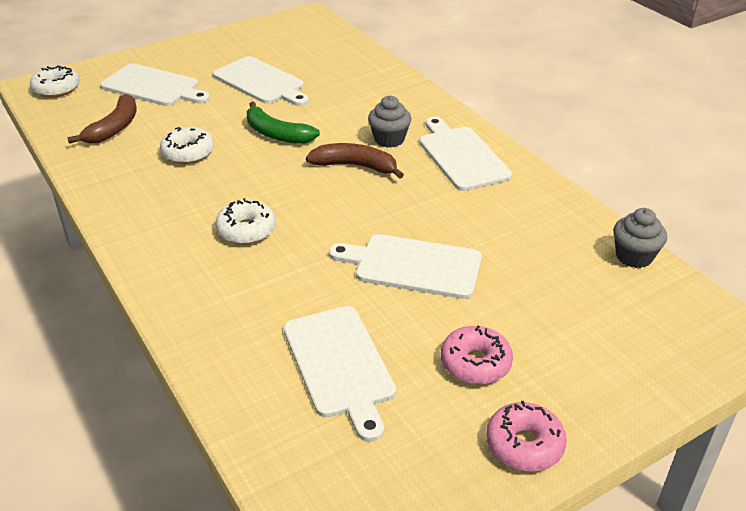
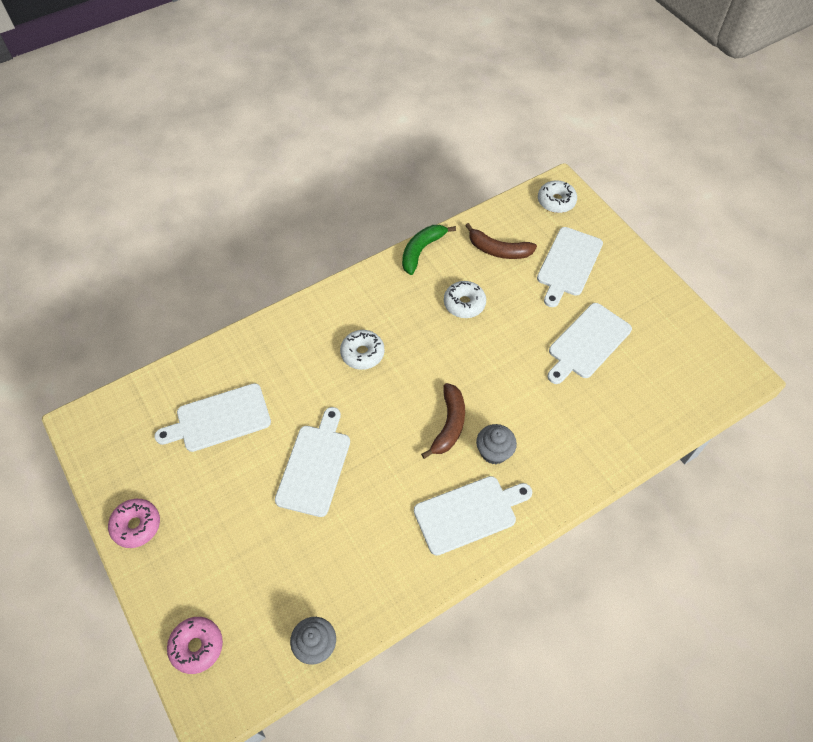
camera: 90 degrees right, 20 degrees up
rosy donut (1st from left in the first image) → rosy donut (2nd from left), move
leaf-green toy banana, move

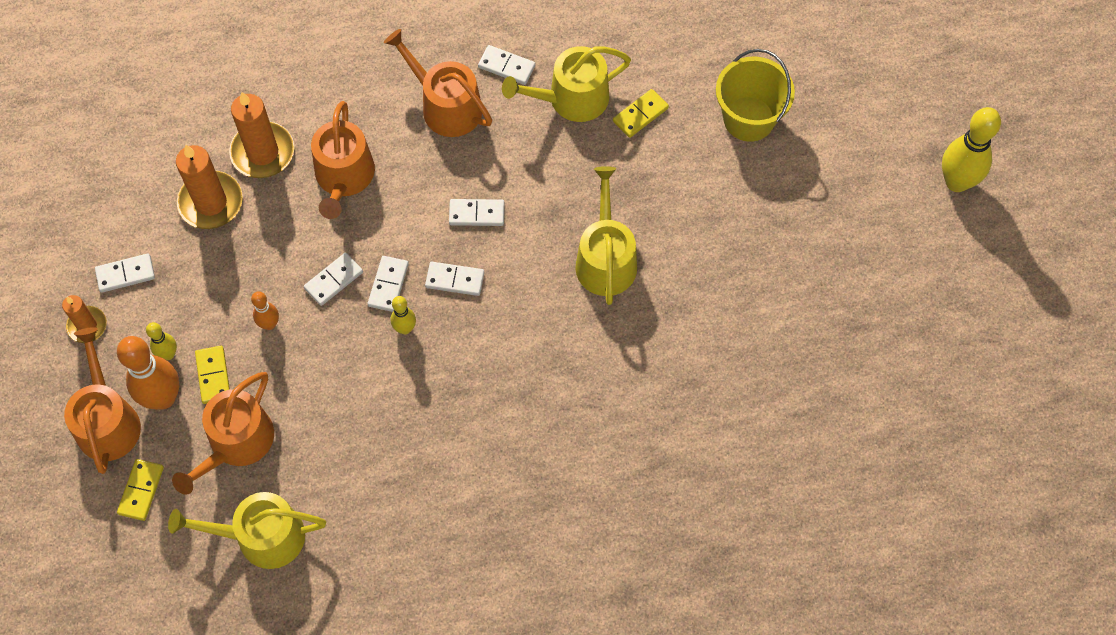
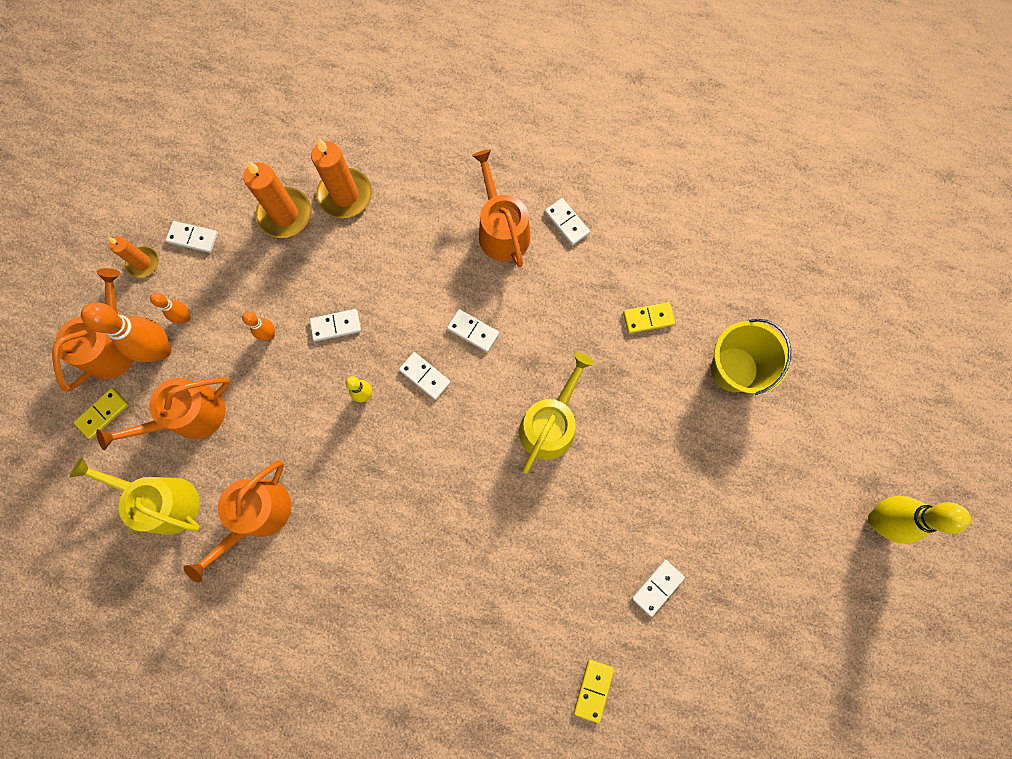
camera: 30 degrees right, 10 degrees up
bright yellow bowling pin (1st from left) → bright orange bowling pin (2nd from left)
bright orange watering pot (3rd from left), move
bright yellow domino piece (2nd from left), move
white domino piece (3rd from left in the first image) → white domino piece (6th from left), move
bright yellow watering pot (2nd from left) → -

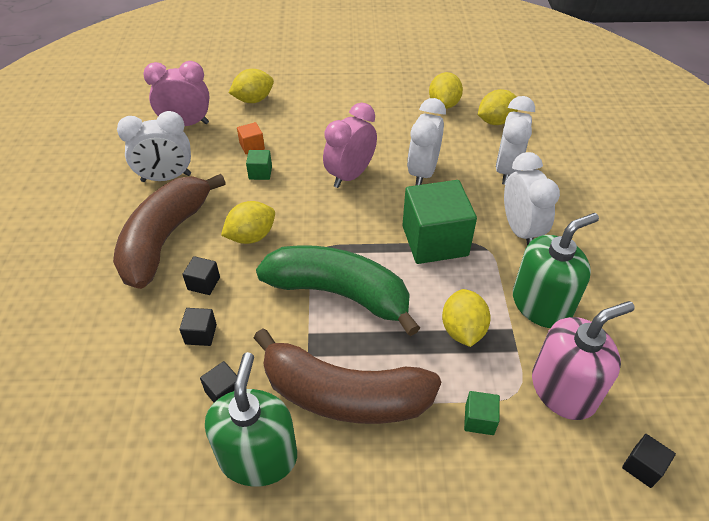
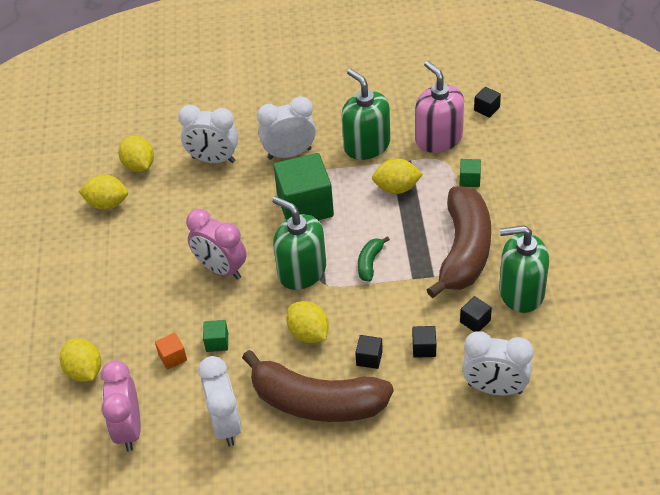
camera: 90 degrees left, 0 degrees up
- → leaf-green soap dispenser (1st from left)
leaf-green toy banana, x0.42
white bedside clock (2nd from left in the first image) → white bedside clock (4th from left), move

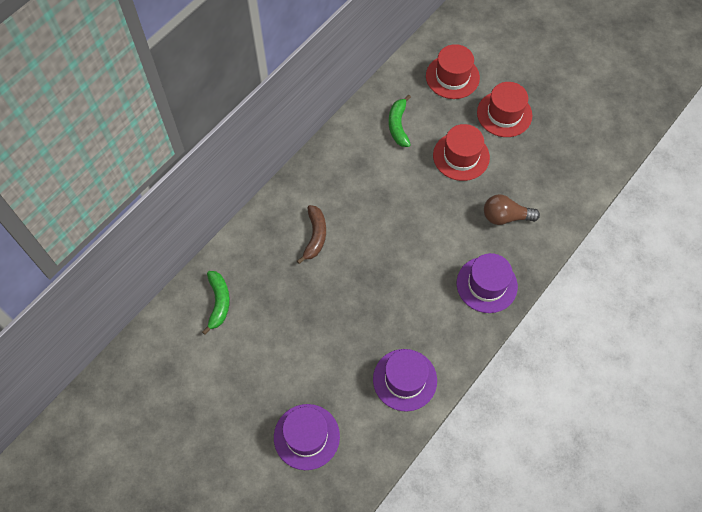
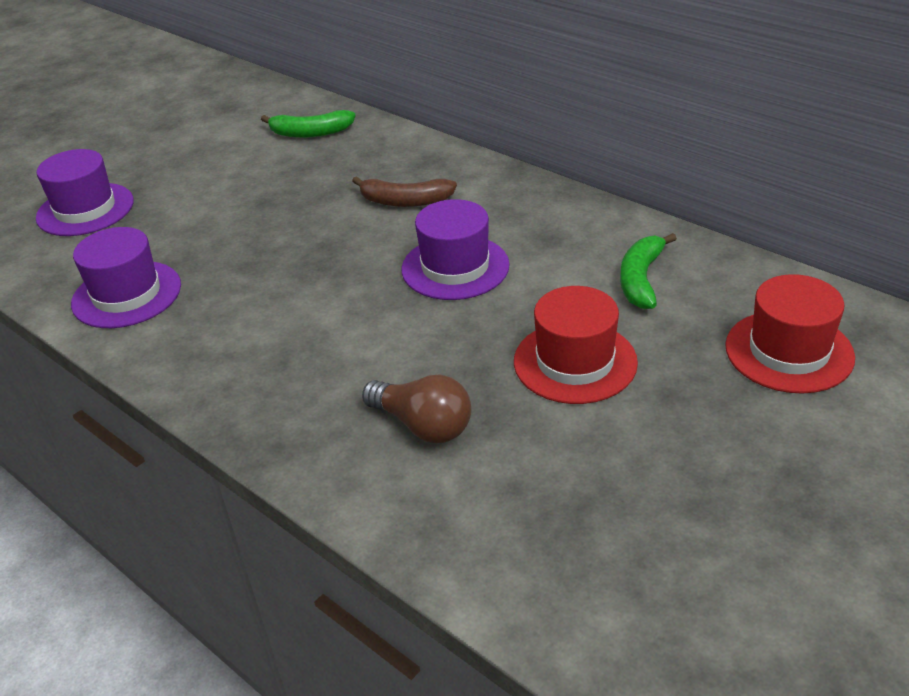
camera: 95 degrees right, 25 degrees down
dark brown bulb, 120 degrees clockwise
royal purple top hat (3rd from left), move
leaf-green toy banana (2nd from left), 75 degrees counterclockwise
scarlet top hat (3rd from left) → -

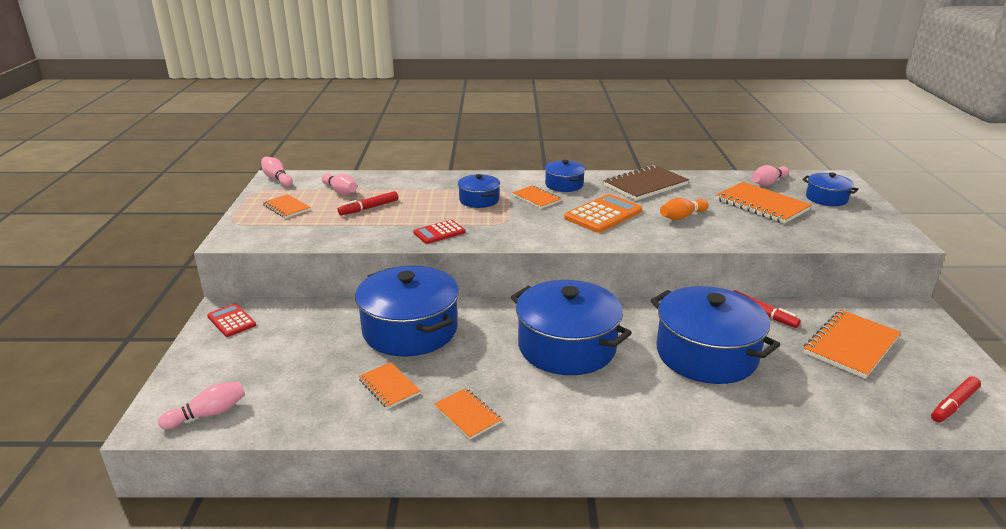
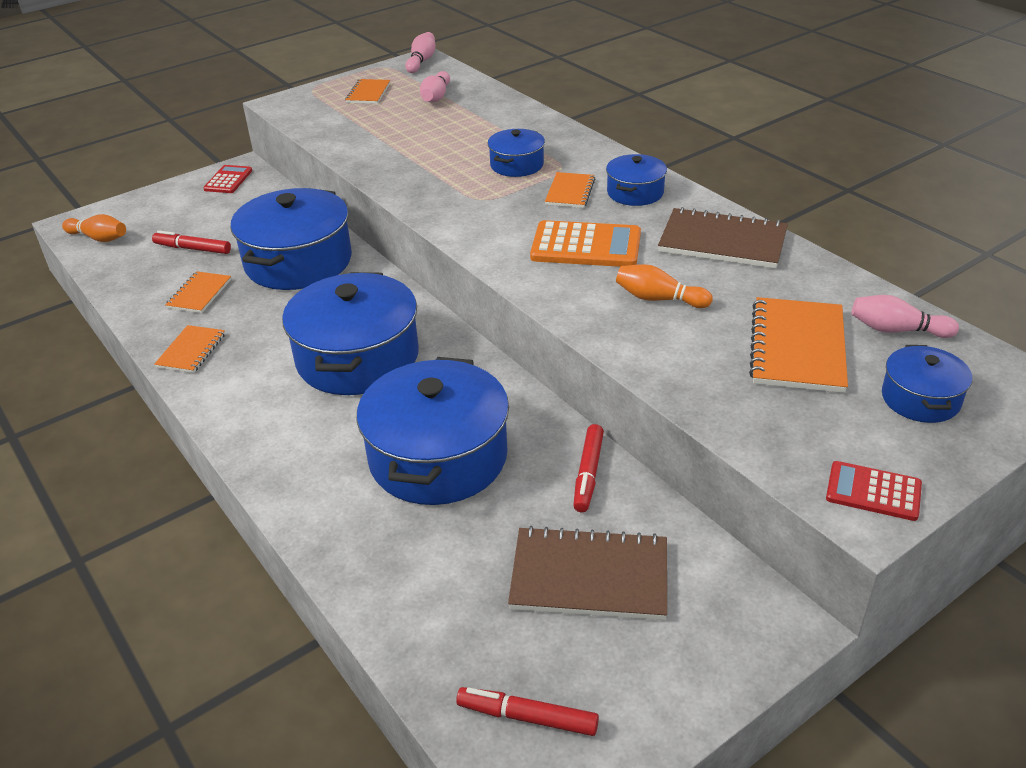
camera: 55 degrees right, 10 degrees up
rosy bowling pin (1st from left) → bright orange bowling pin (1st from left)
scarlet marker pen (1st from left), move
bright orange exercise book (6th from left) → dark brown exercise book (1st from left)
scarlet pocket calculator (2nd from left), move

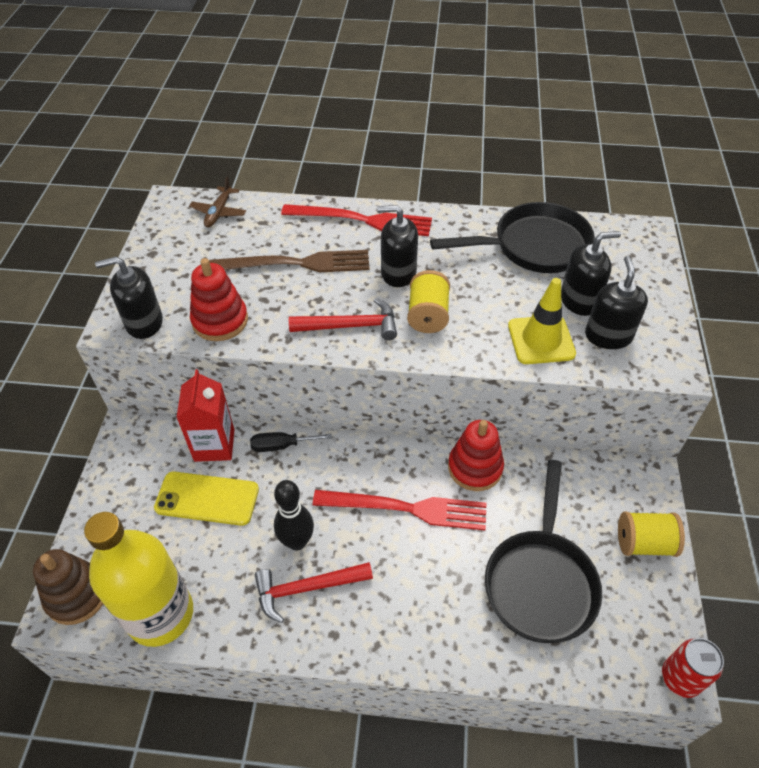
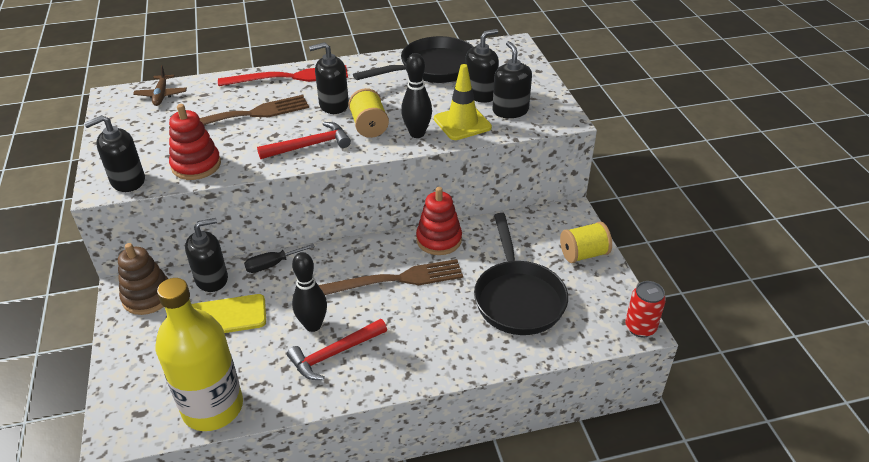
camera: 20 degrees left, 10 degrees down
dark brown ring stacker, move
scarlet juice carton → jet-black soap dispenser (2nd from left)
scarlet fork (2nd from left) → dark brown fork (2nd from left)
- → jet-black bowling pin (2nd from left)

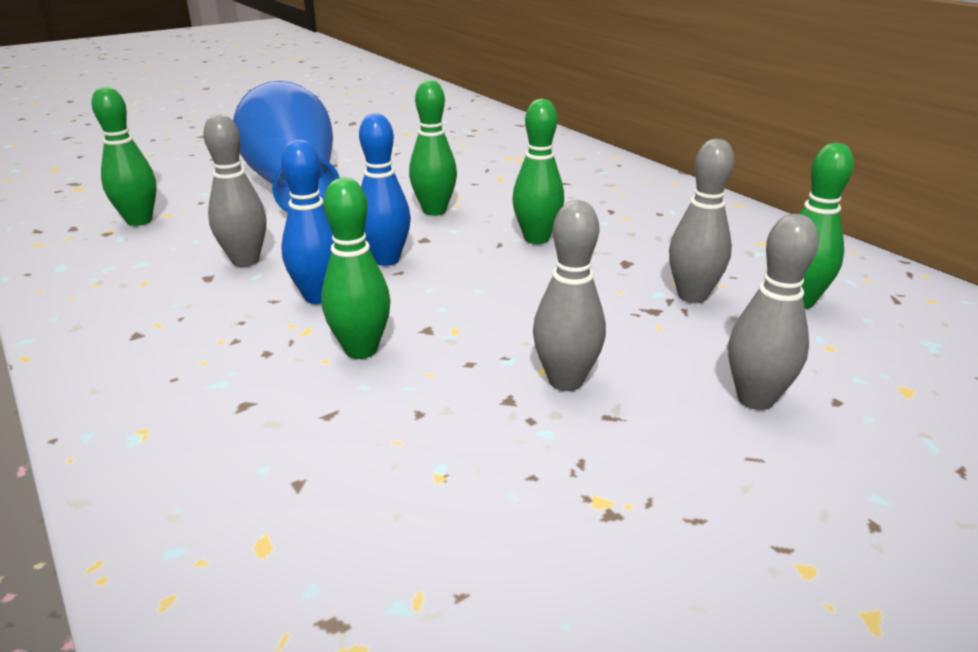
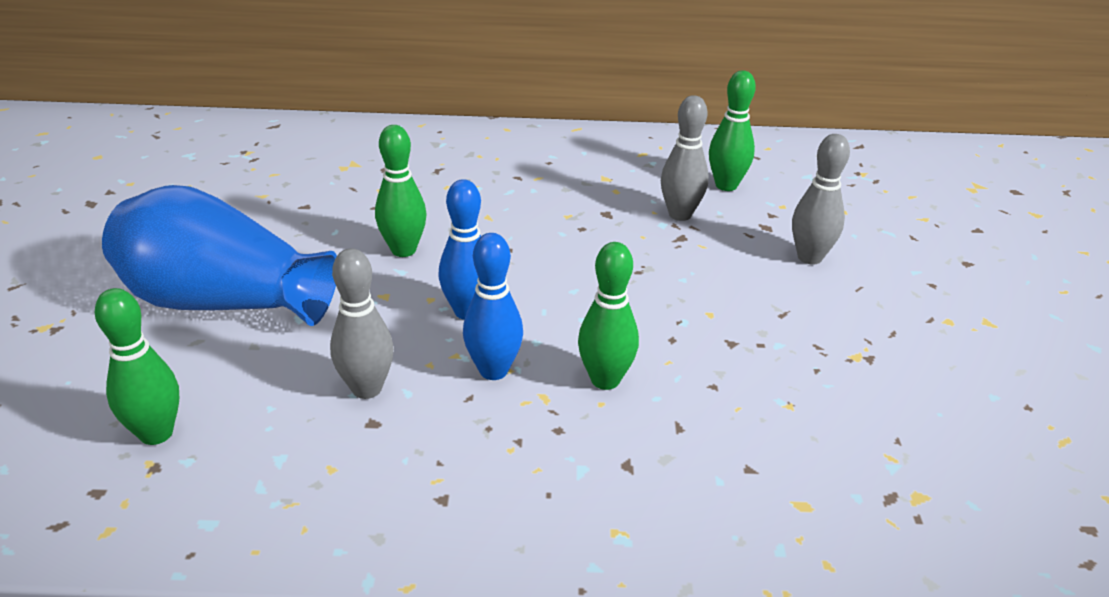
camera: 55 degrees left, 5 degrees up
leaf-green bowling pin (4th from left) → -
grey bowling pin (2nd from left) → -

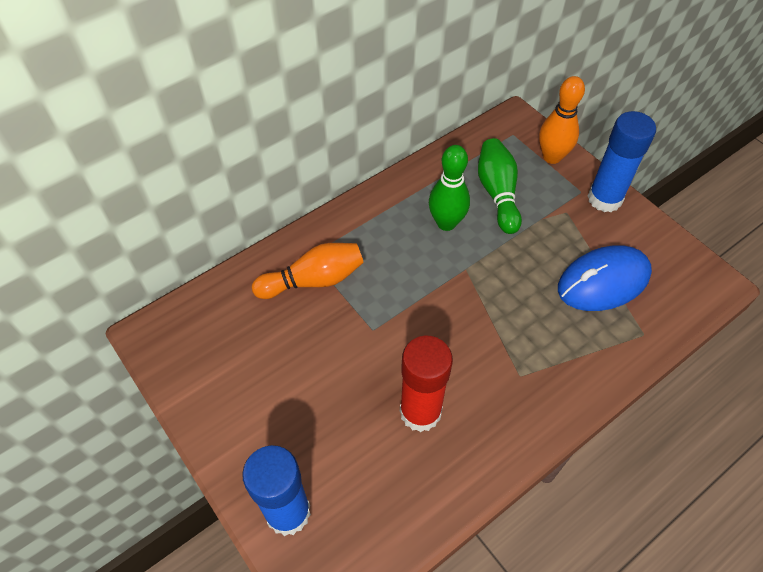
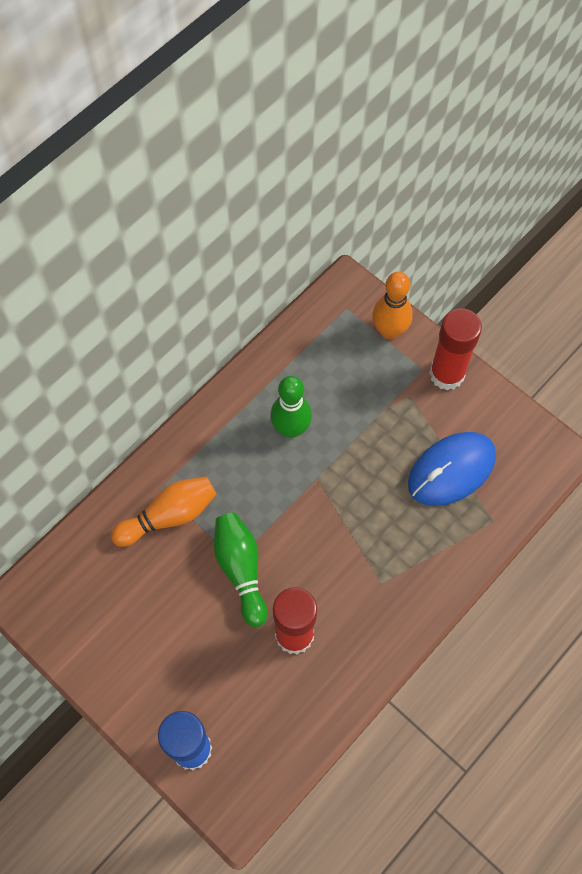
camera: 10 degrees left, 10 degrees up
leaf-green bowling pin (2nd from left in the first image) → leaf-green bowling pin (1st from left), move
cobalt stick of glue (2nd from left) → scarlet stick of glue (2nd from left)

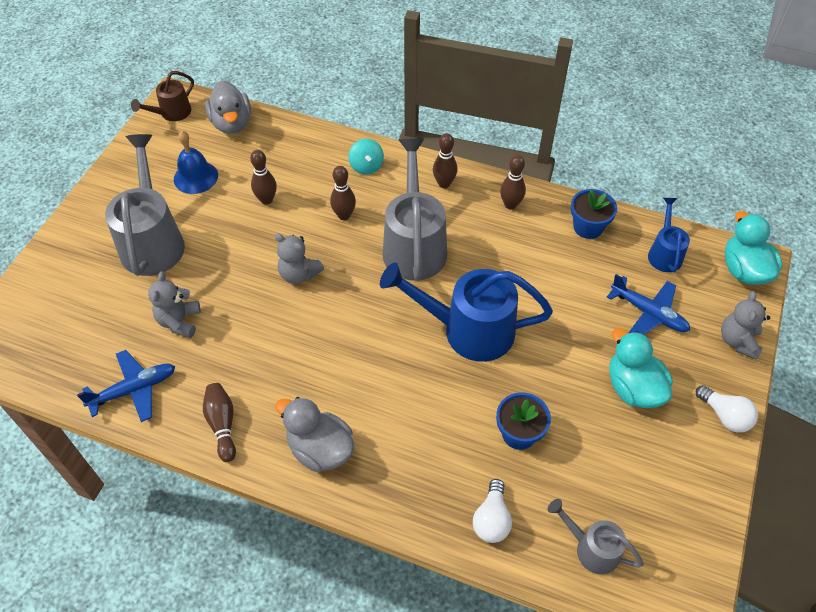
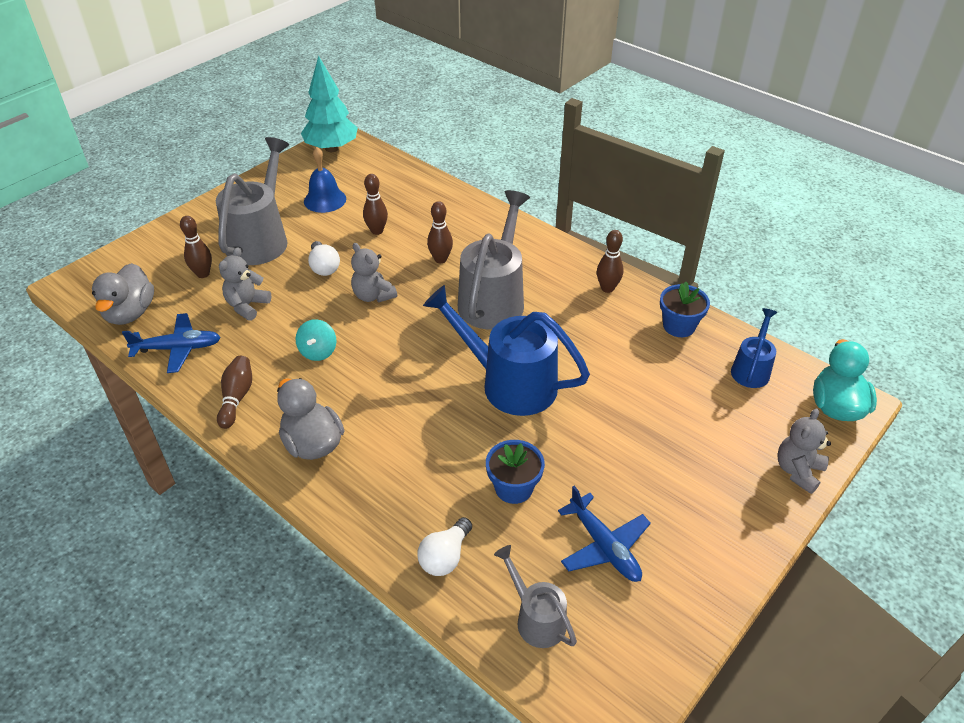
camera: 20 degrees right, 10 degrees down
grey duck (1st from left), move
dark brown bowling pin (4th from left in the first image) → dark brown bowling pin (1st from left), move
turquoise whirligig, move
dark brown watering pot → turquoise fir tree
white bulb (2nd from left in the first image) → white bulb (1st from left), move
cobalt aeroplane (2nd from left), move
turquoise duck (1st from left) → -

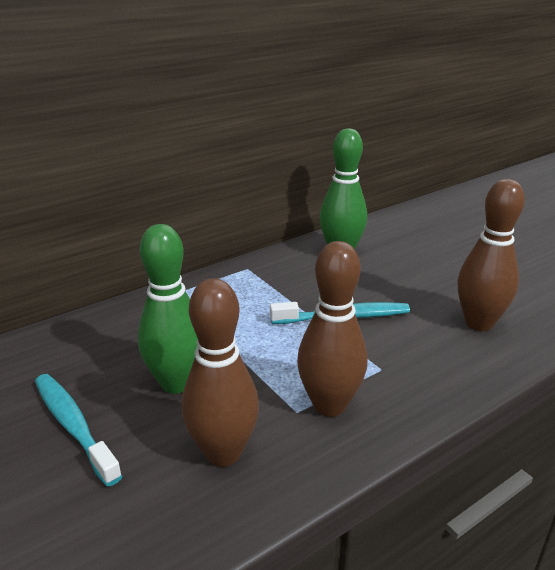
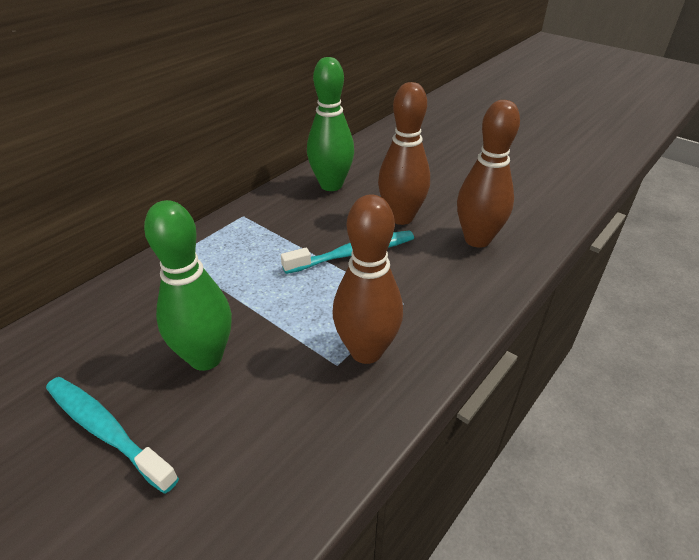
camera: 15 degrees left, 10 degrees up
dark brown bowling pin (1st from left in the first image) → dark brown bowling pin (2nd from left), move

